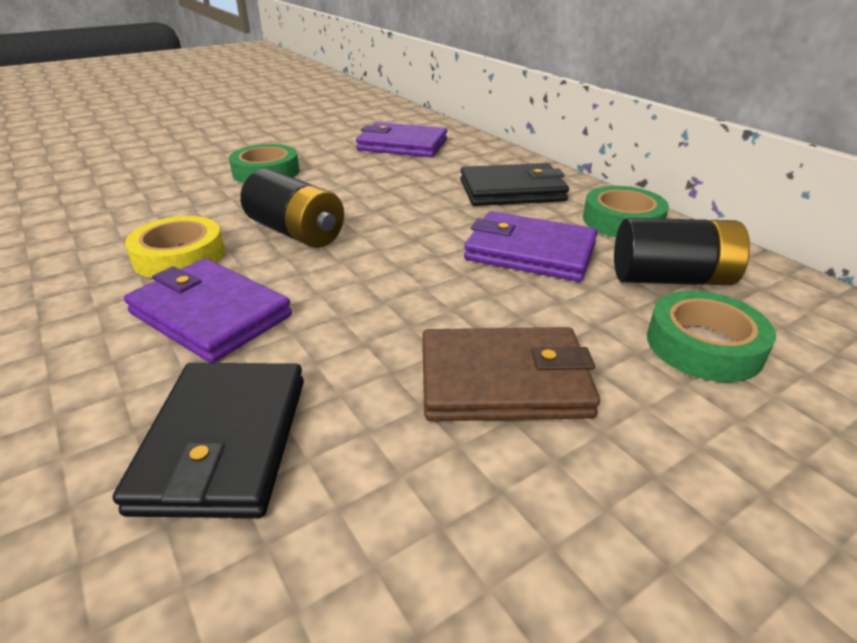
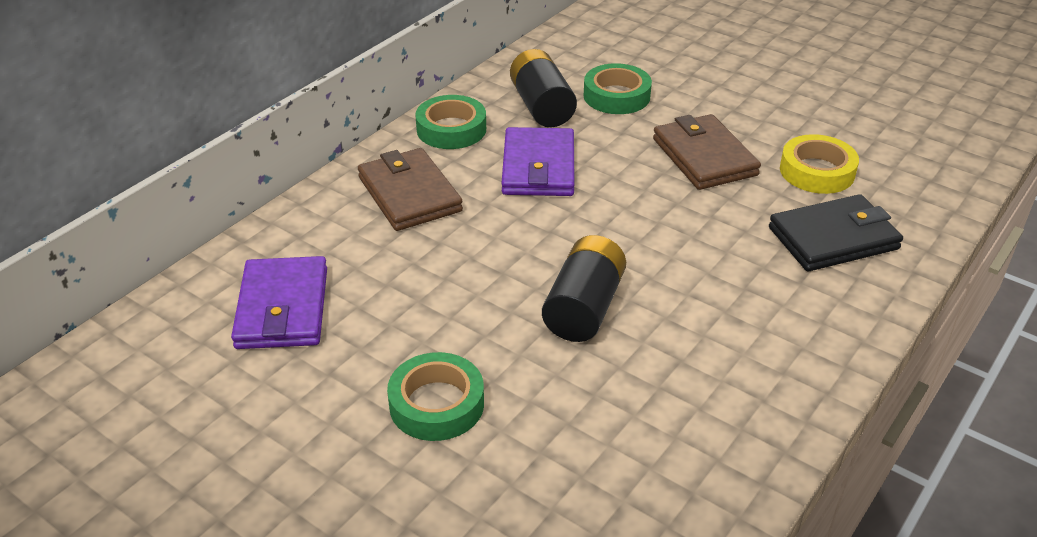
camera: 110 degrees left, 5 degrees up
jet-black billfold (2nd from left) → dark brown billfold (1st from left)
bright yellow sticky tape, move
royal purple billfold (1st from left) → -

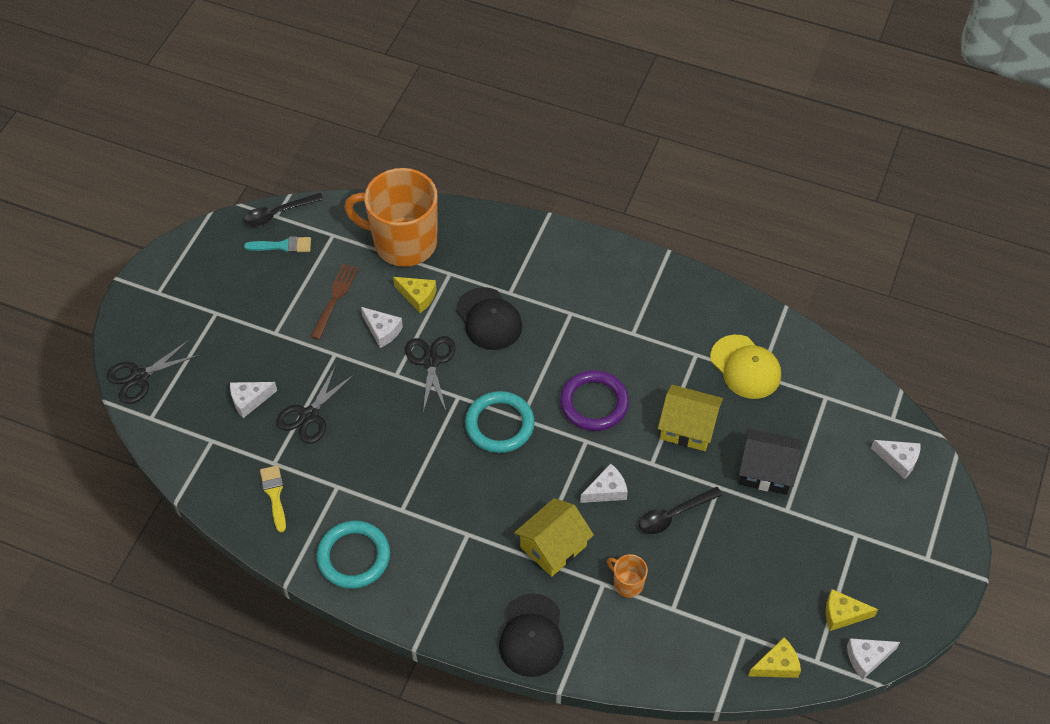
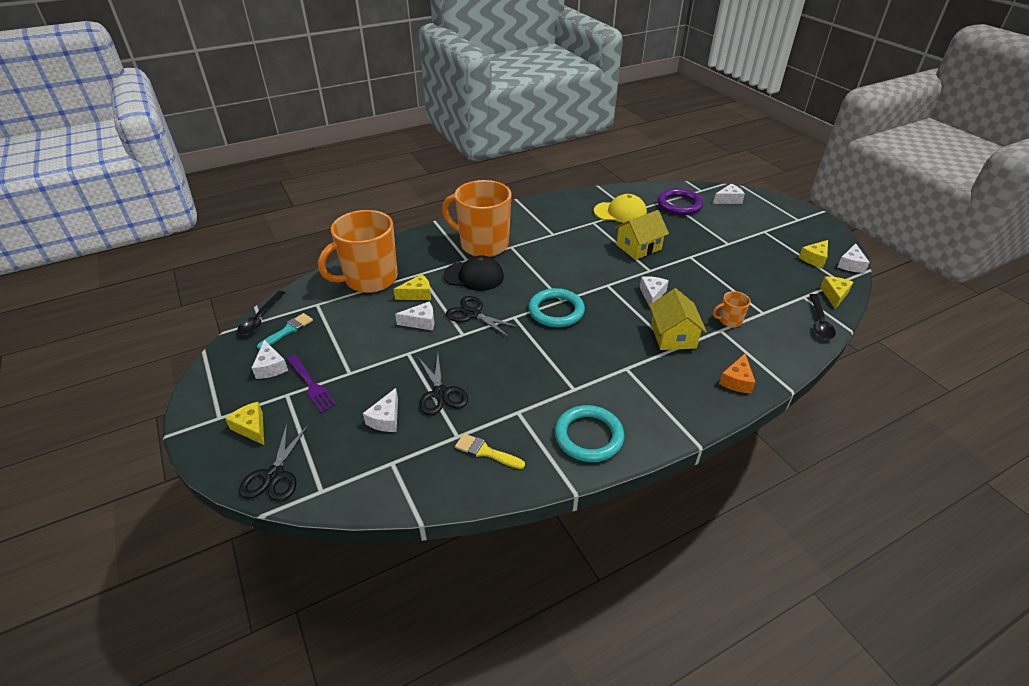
camera: 50 degrees left, 15 degrees down
- → bright yellow cheese wedge (1st from left)
- → white cheese wedge (1st from left)
- → royal purple fork
- → bright orange coffee mug (2nd from left)
royal purple hoop, move
jet-black cap (2nd from left) → bright orange cheese wedge
jet-black spoon (2nd from left), move
dark brown fork → -
jet-black cottage → -

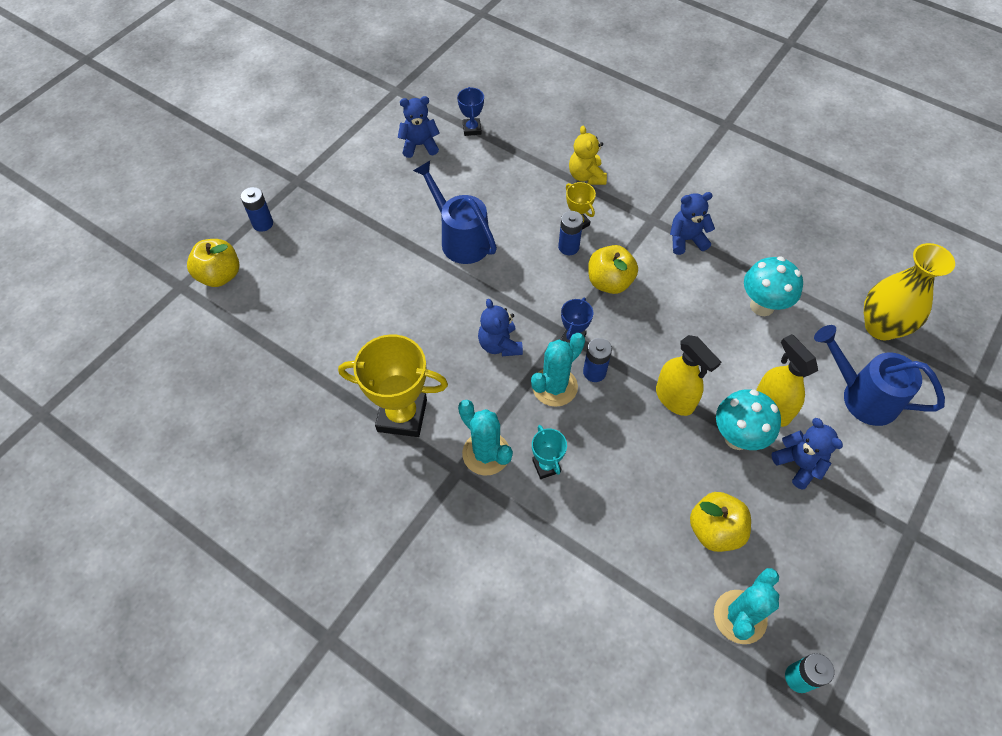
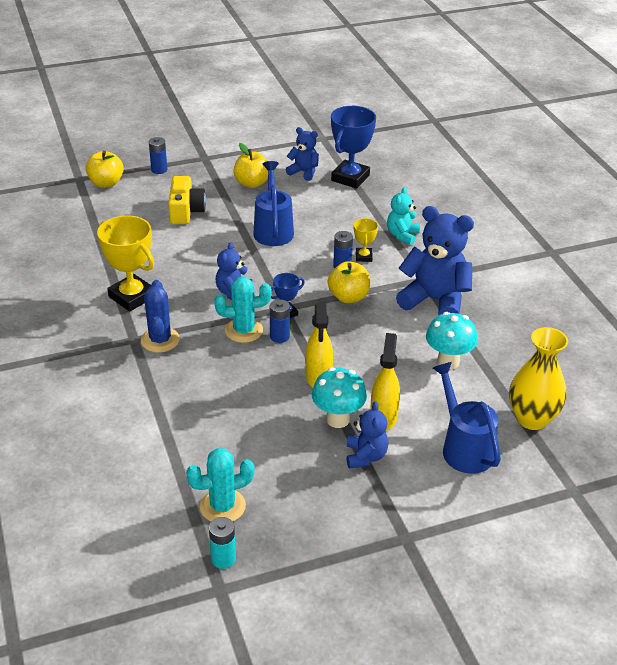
camera: 35 degrees right, 20 degrees down
turquoise saguaro cactus (1st from left) → cobalt saguaro cactus
- → bright yellow photo camera
bright yellow apple (3rd from left in the first image) → bright yellow apple (2nd from left), move
cobalt prize cup (1st from left in the first image) → cobalt prize cup (2nd from left), x1.99
bright yellow stuffed bear → turquoise stuffed bear
cobalt stuffed bear (3rd from left in the first image) → cobalt stuffed bear (4th from left), x1.86
turquoise prize cup → -

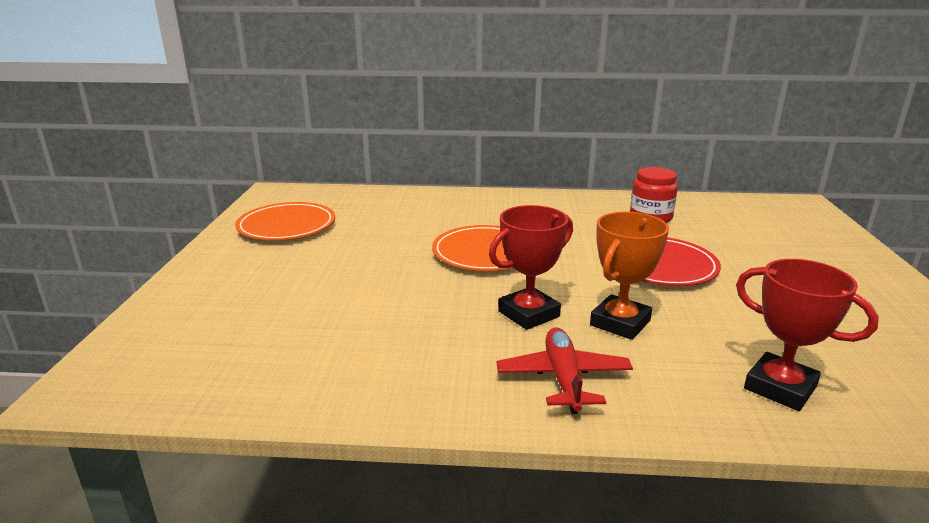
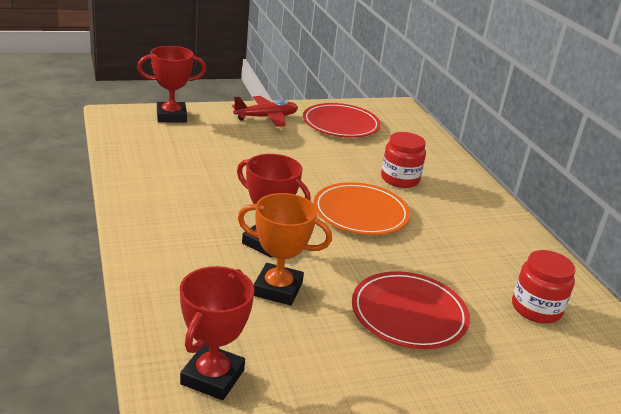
camera: 65 degrees right, 5 degrees up
- → scarlet prize cup (1st from left)
scarlet aeroplane, move
bright orange flat dish (1st from left) → scarlet flat dish (1st from left)
- → scarlet preserve jar (1st from left)

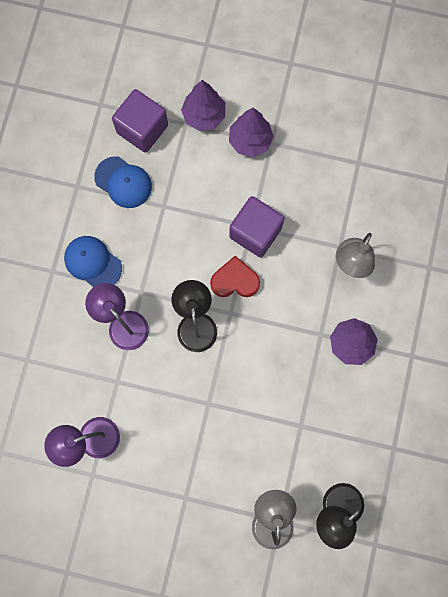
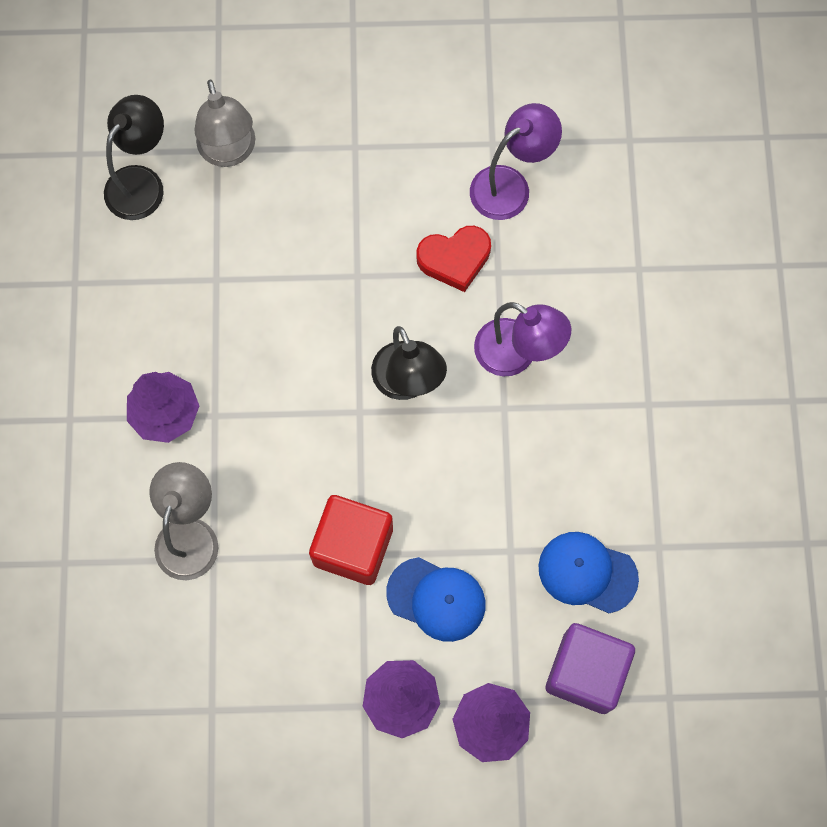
camera: 165 degrees right, 5 degrees down
royal purple solid cube (2nd from left) → scarlet solid cube
cobalt cap (1st from left), move
scarlet heart, move

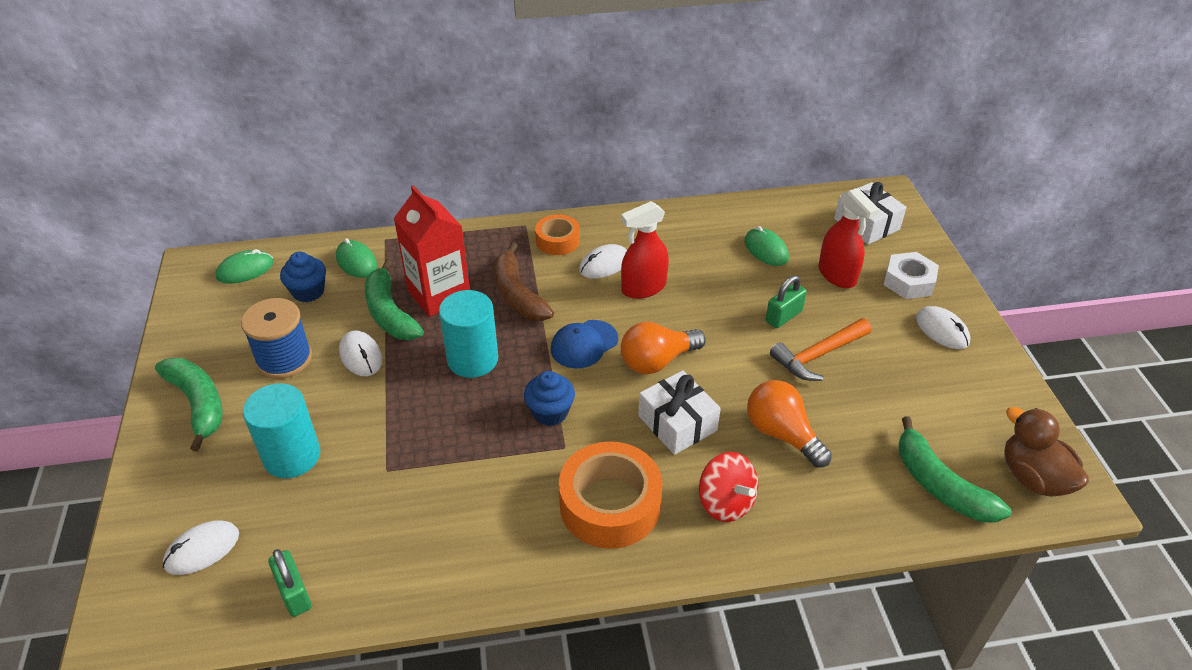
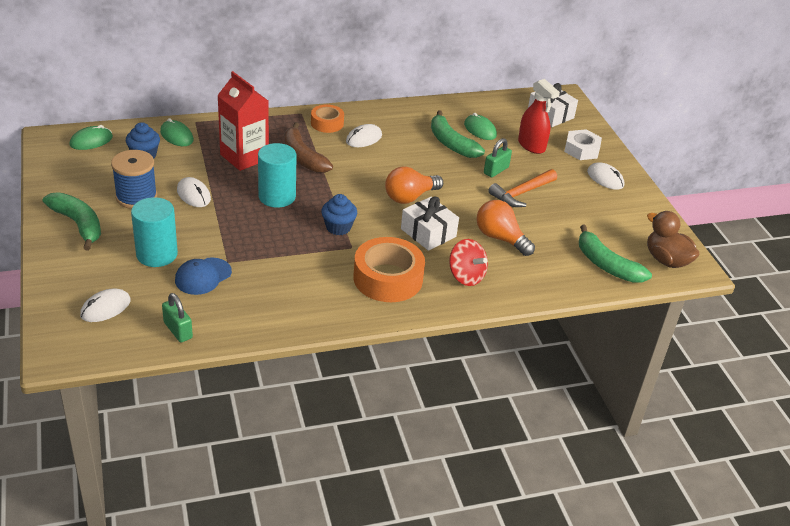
camera: 10 degrees left, 5 degrees down
cobalt cap, move
leaf-green toy banana (2nd from left), move
scarlet spray cleaner (1st from left) → -

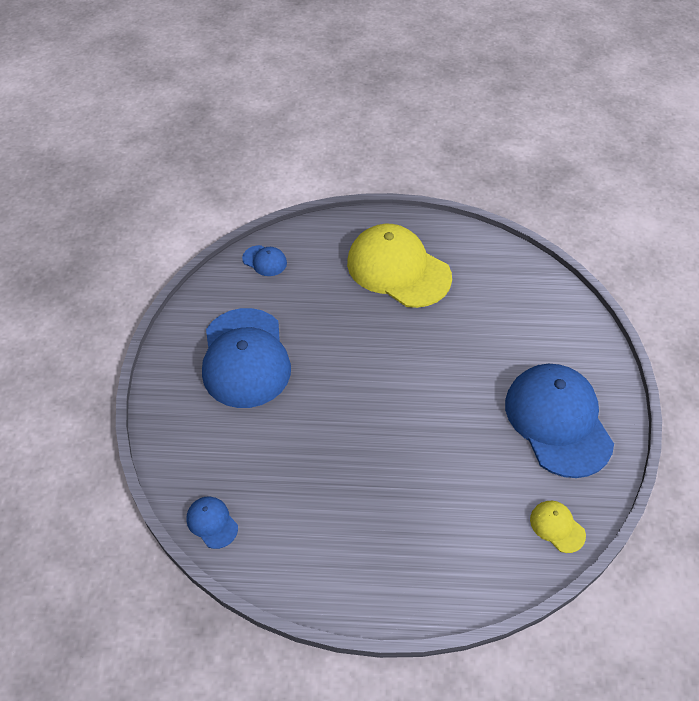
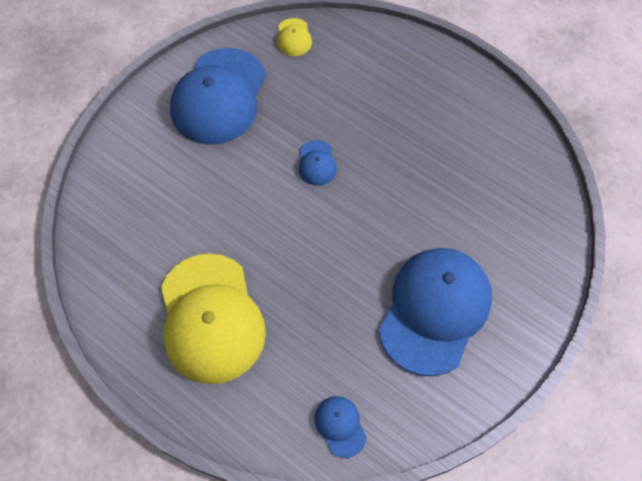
camera: 145 degrees left, 10 degrees up
cobalt cap (1st from left in the first image) → cobalt cap (2nd from left), move

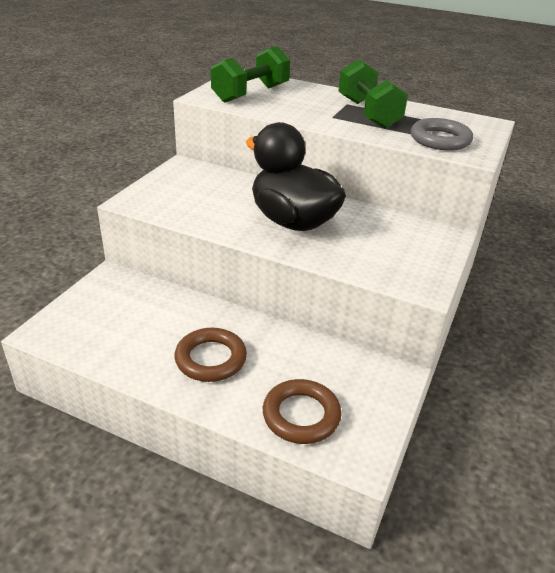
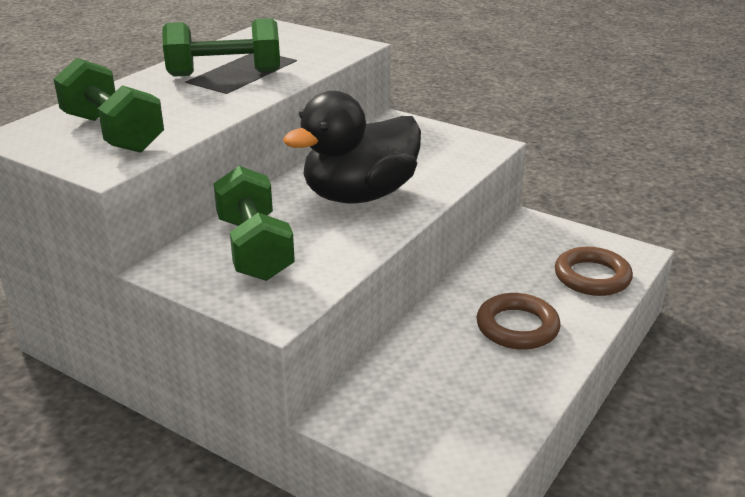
camera: 80 degrees left, 5 degrees down
- → leaf-green hand weight (3rd from left)
grey hoop → -

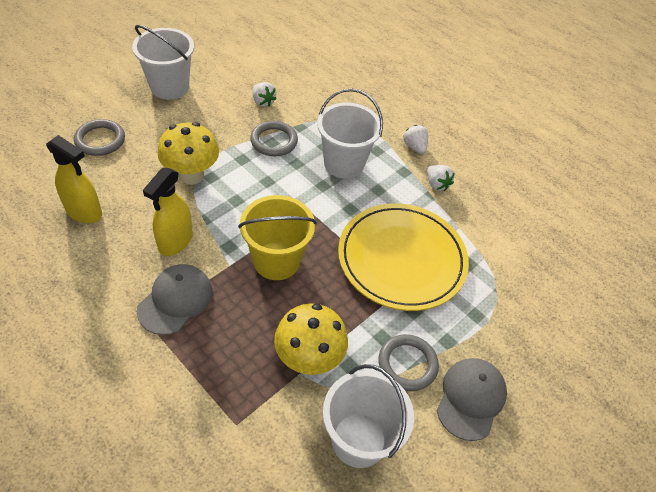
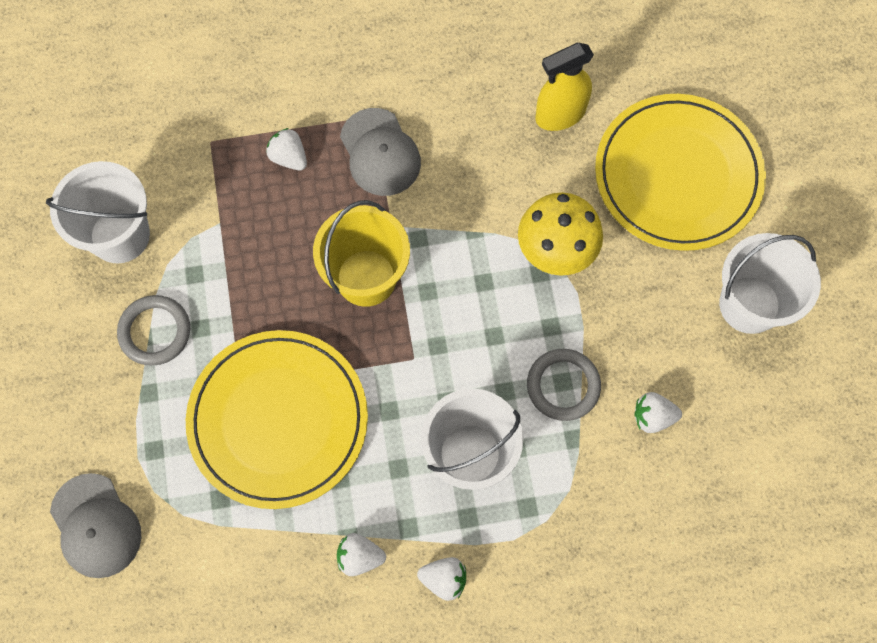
camera: 130 degrees right, 20 degrees up
grey cap (2nd from left in the first image) → grey cap (1st from left), move
- → white toy strawberry (1st from left)
grey hoop (1st from left) → bright yellow flat dish (2nd from left)
bright yellow spray cleaner (2nd from left) → -
bright yellow mushroom (2nd from left) → -

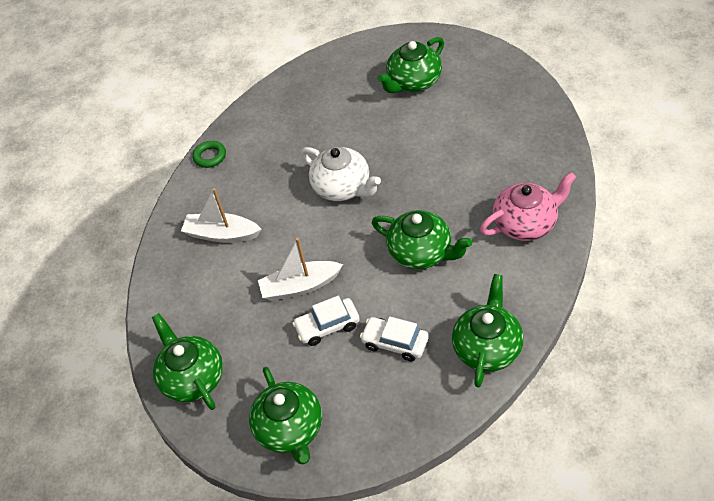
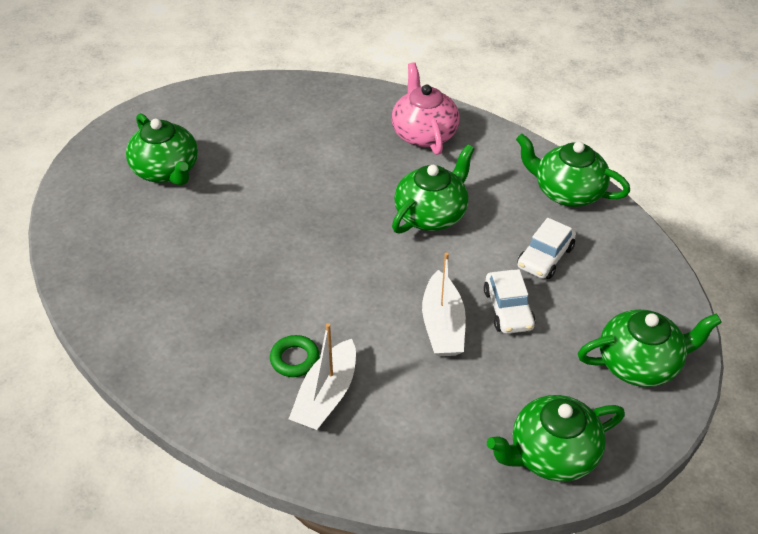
camera: 85 degrees left, 5 degrees down
leaf-green hoop, move
white china teapot → -

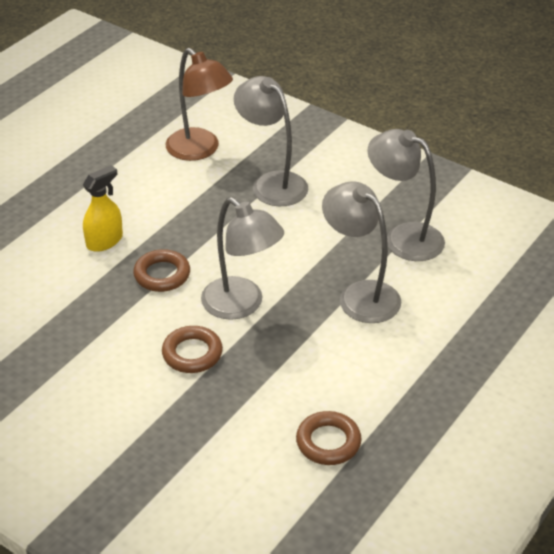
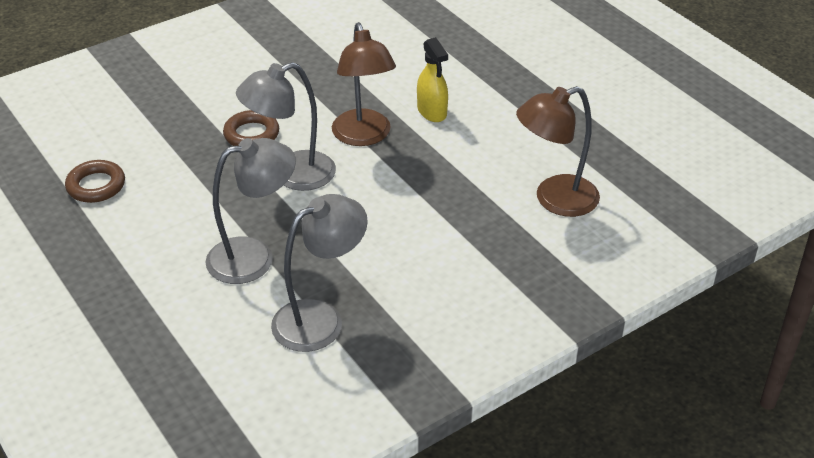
camera: 110 degrees right, 0 degrees up
dark brown hoop (1st from left) → dark brown lamp (1st from left)
grey lamp (2nd from left) → -

